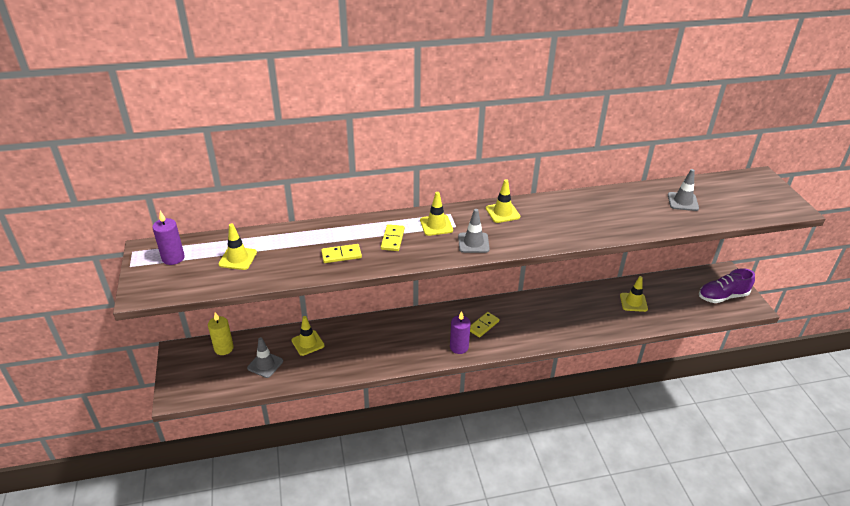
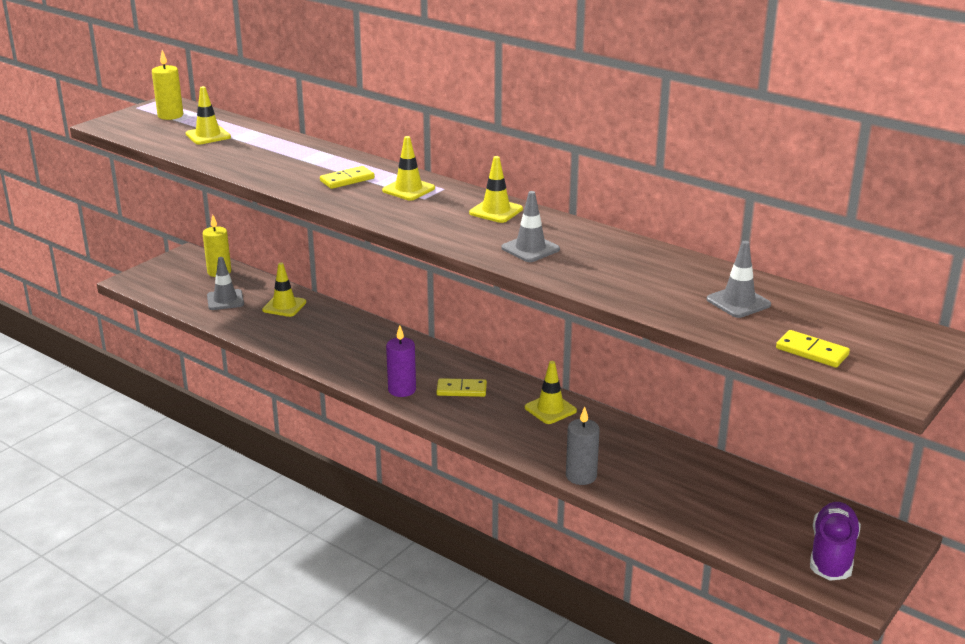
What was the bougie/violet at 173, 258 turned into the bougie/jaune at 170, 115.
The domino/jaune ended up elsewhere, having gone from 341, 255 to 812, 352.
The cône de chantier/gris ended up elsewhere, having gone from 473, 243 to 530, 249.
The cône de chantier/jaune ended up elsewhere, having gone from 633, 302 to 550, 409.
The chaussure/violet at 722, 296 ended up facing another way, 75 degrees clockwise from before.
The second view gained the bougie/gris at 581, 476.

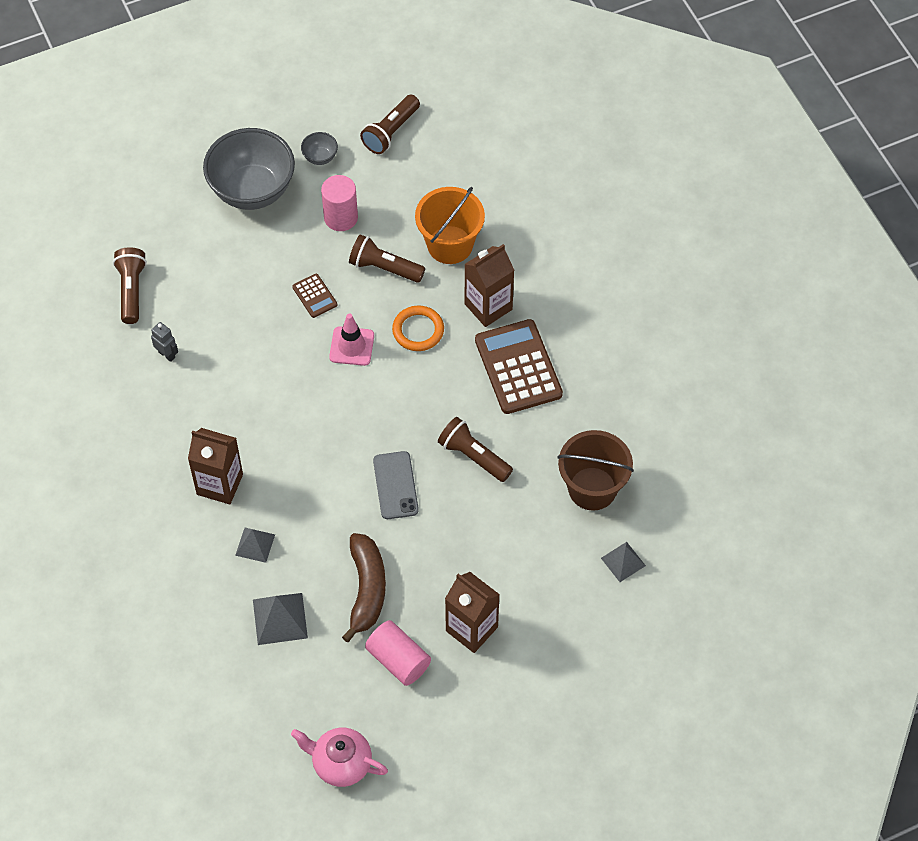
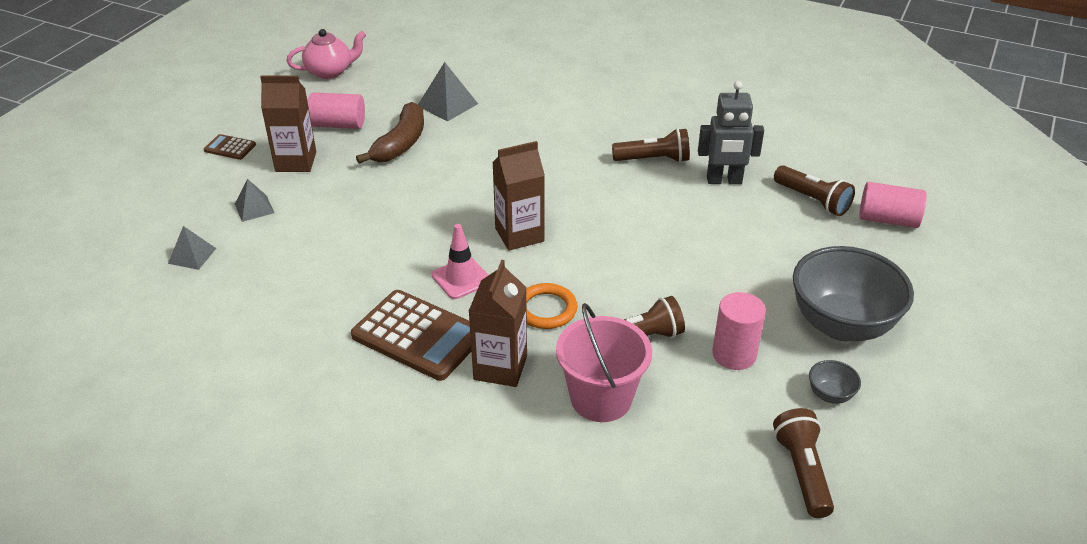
The size of the robot/gris at 167, 354 changed by a factor of 1.88.
The brique de lait/marron ended up elsewhere, having gone from 220, 484 to 519, 235.
The pyramide/gris ended up elsewhere, having gone from 255, 544 to 254, 208.
The calculatrice/marron ended up elsewhere, having gone from 314, 296 to 230, 148.
The cône de chantier/rose ended up elsewhere, having gone from 352, 346 to 461, 278.
The banane/marron at 367, 589 ended up facing another way, 120 degrees counterclockwise from before.
The second view lost the téléphone/gris at 395, 485.
What was the seau/orange at 450, 245 turned into the seau/rose at 601, 398.
The lampe de poche/marron ended up elsewhere, having gone from 473, 456 to 653, 160.
The second view lost the seau/marron at 592, 488.
The second view gained the cylindre/rose at 888, 219.

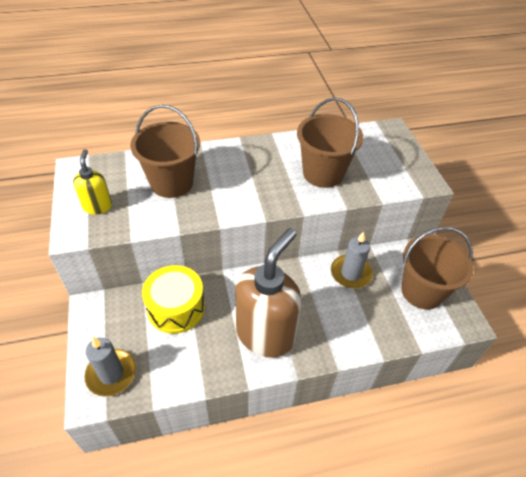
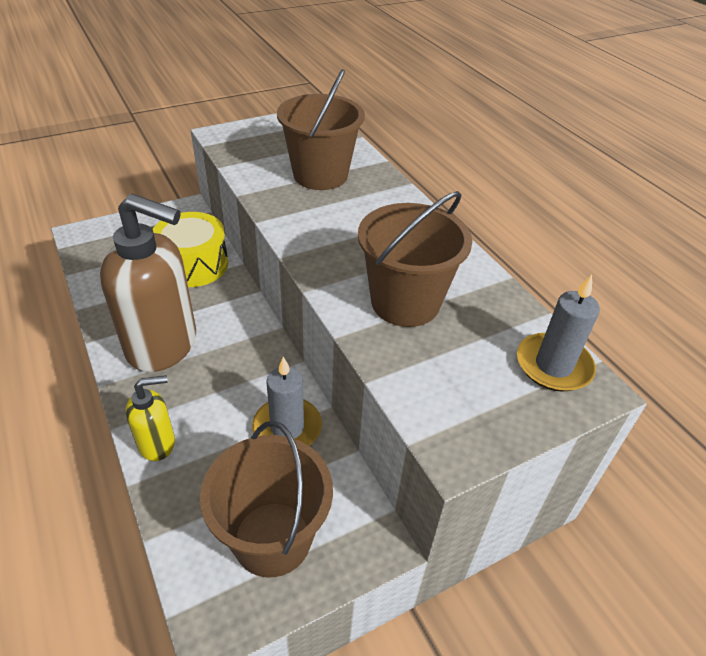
The distributeur de savon/jaune ended up elsewhere, having gone from 97, 206 to 157, 443.
The bougie/gris ended up elsewhere, having gone from 111, 374 to 553, 365.

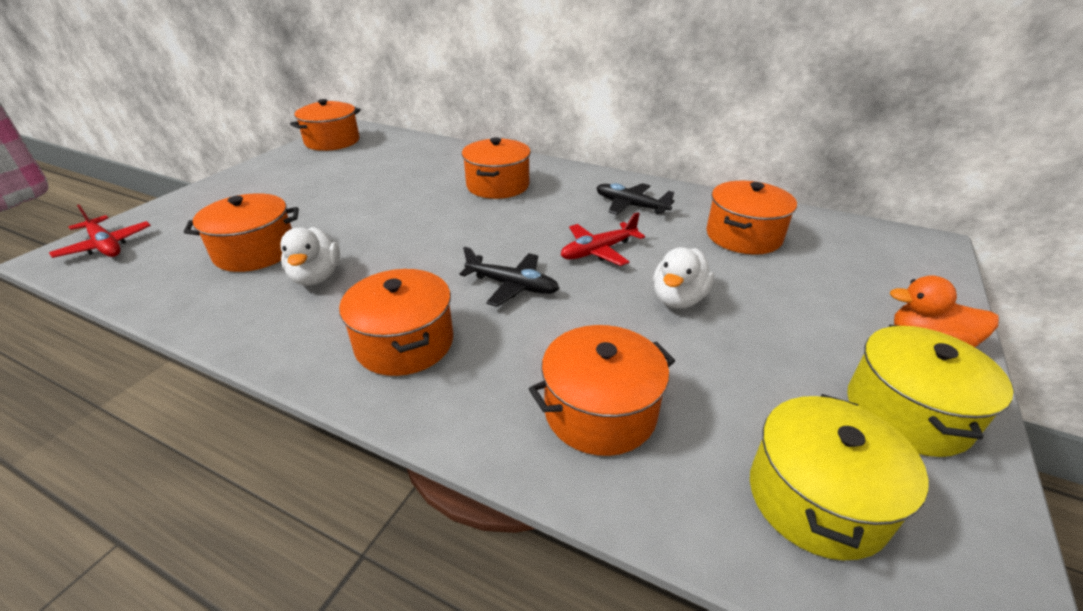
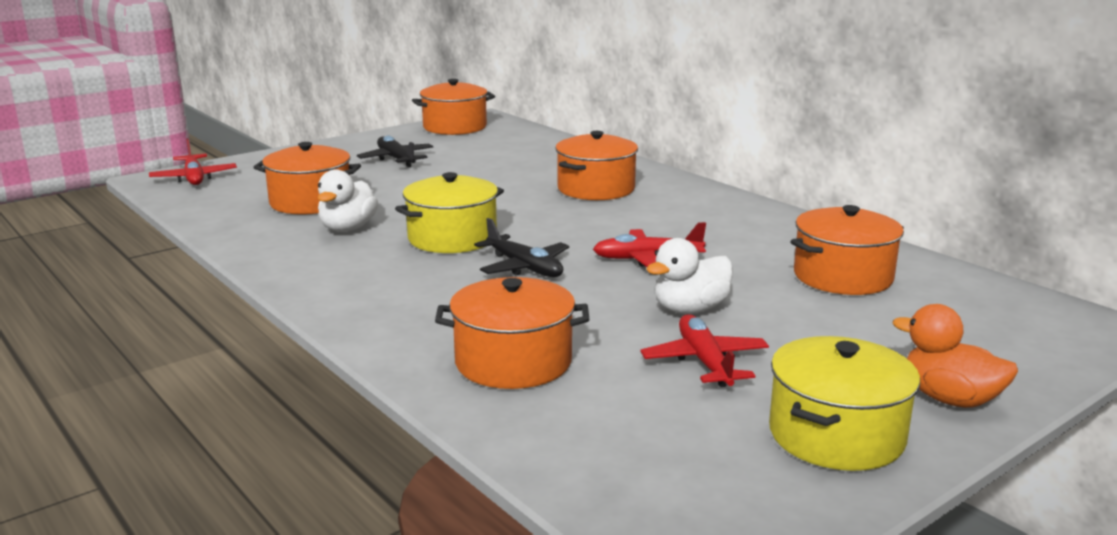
The second view lost the marmite/orange at 404, 343.
The avion/noir ended up elsewhere, having gone from 630, 206 to 396, 159.
The marmite/jaune ended up elsewhere, having gone from 816, 498 to 452, 238.
The second view gained the avion/rouge at 705, 362.

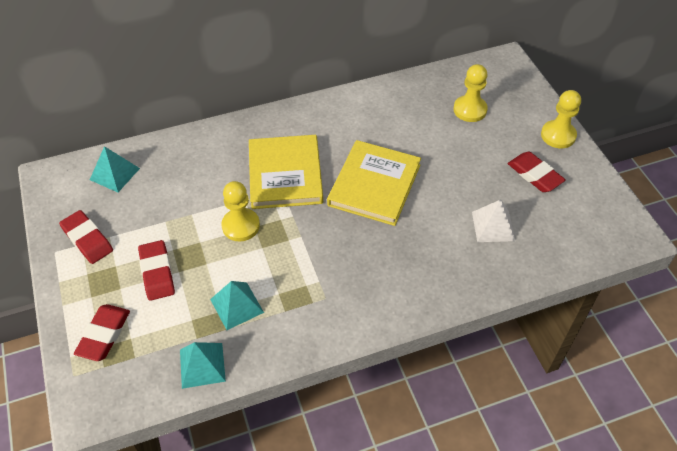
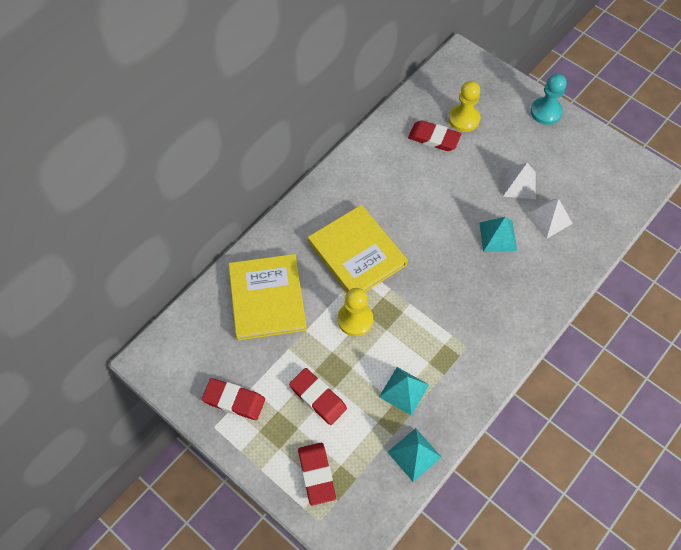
The pyramide/turquoise ended up elsewhere, having gone from 115, 174 to 498, 236.
The livre/jaune ended up elsewhere, having gone from 374, 185 to 267, 298.
The gomme/rouge ended up elsewhere, having gone from 535, 175 to 434, 138.
What was the pion/jaune at 558, 135 turned into the pion/turquoise at 546, 112.
The second view gained the pyramide/blanc at 519, 184.

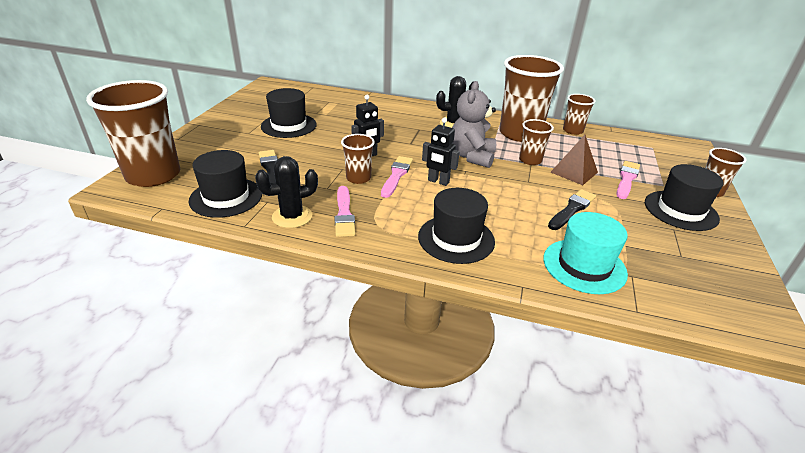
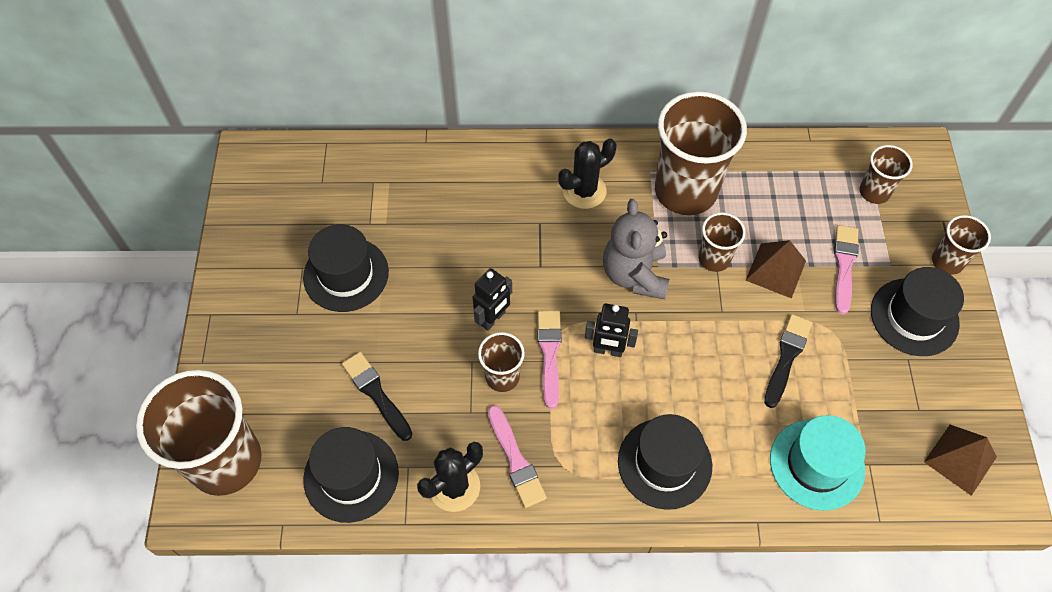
The gobelet/marron ended up elsewhere, having gone from 572, 131 to 874, 192.
The second view gained the pyramide/marron at 960, 459.

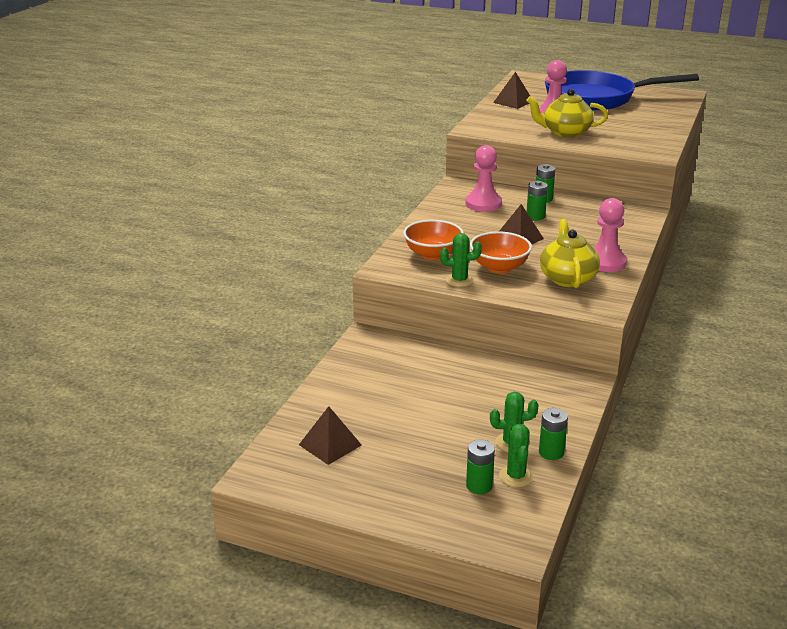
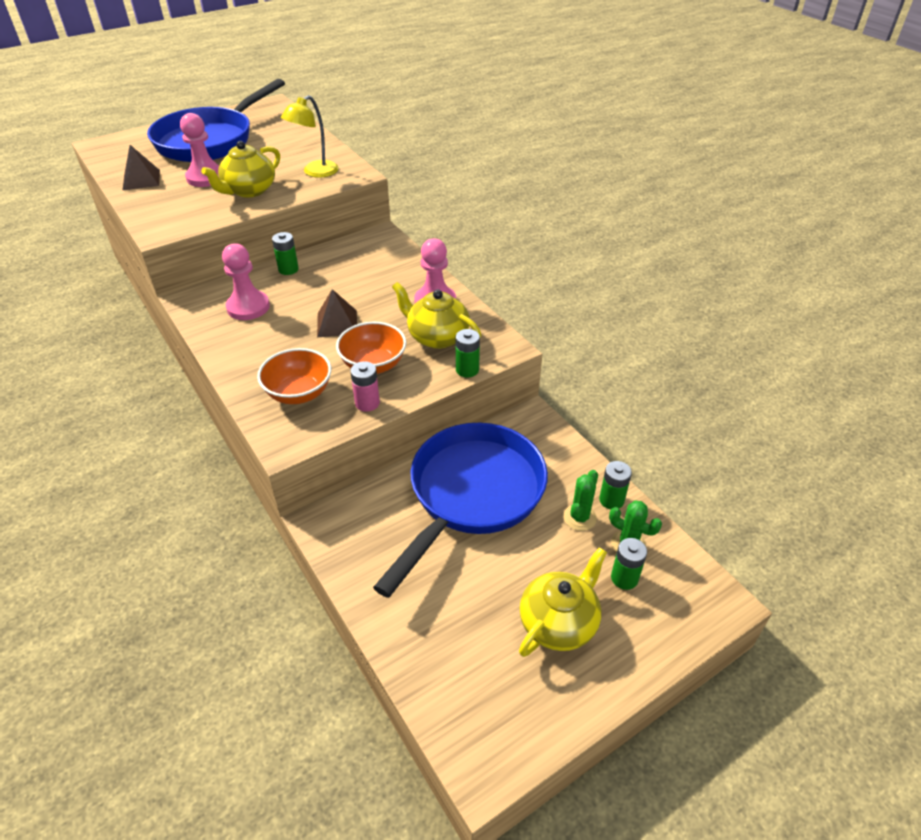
The second view lost the pyramide/marron at 330, 444.
Where the cactus/vert stood at 459, 280, the pile/rose came to stand at 367, 403.
The pile/vert ended up elsewhere, having gone from 535, 216 to 467, 370.
The second view gained the lampe/jaune at 315, 172.
The second view gained the poêle/bleu at 471, 495.
The second view gained the théière/jaune at 559, 622.

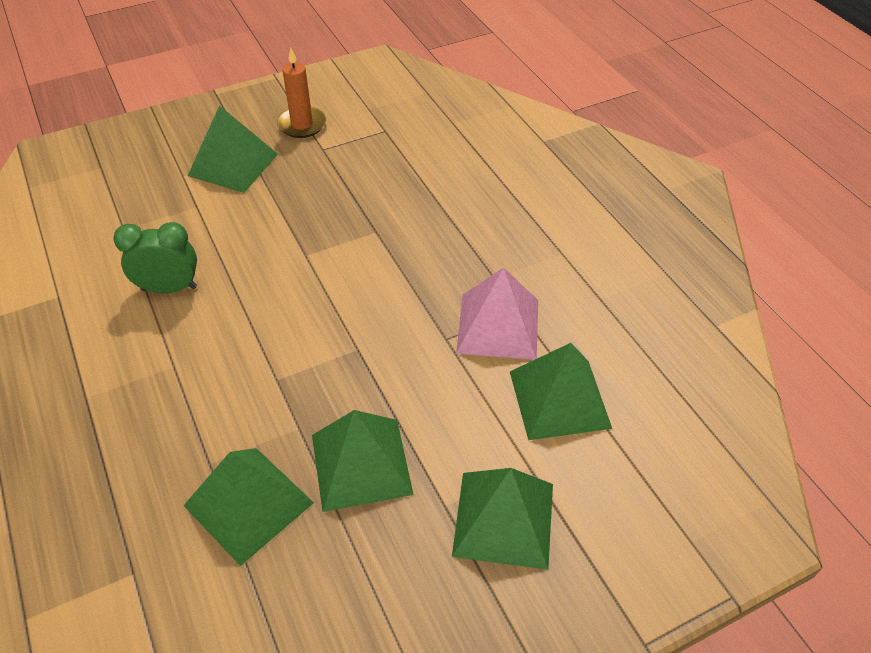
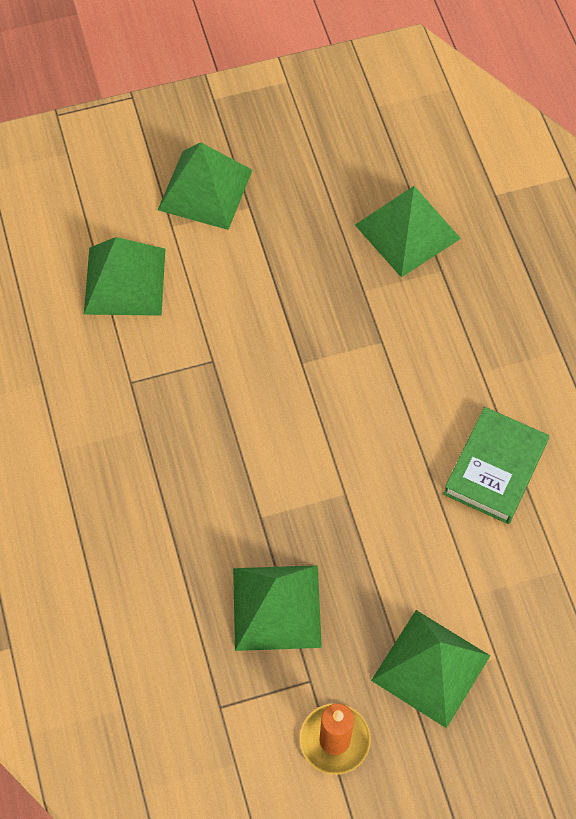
Where the réveil/vert stood at 169, 288, the livre/vert came to stand at 495, 469.
The pyramide/vert ended up elsewhere, having gone from 361, 463 to 276, 607.
The second view lost the pyramide/rose at 498, 326.

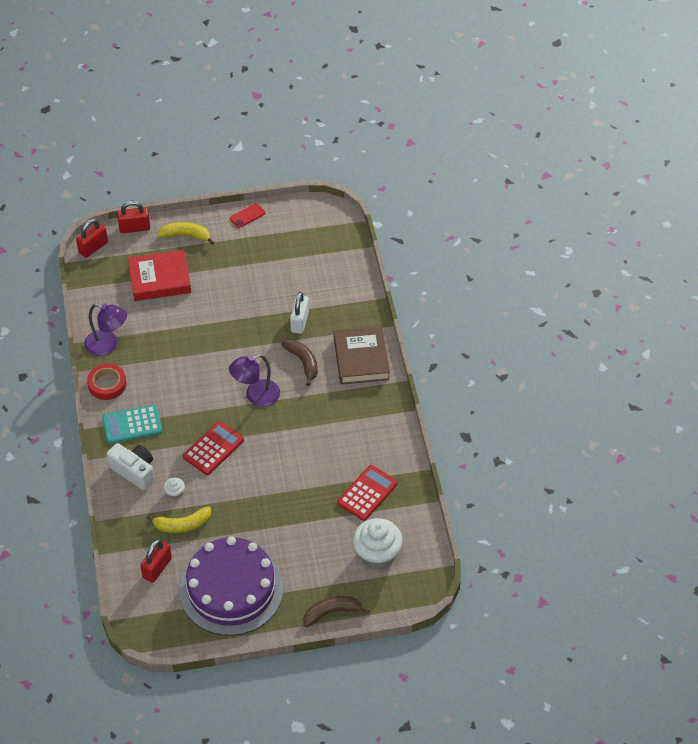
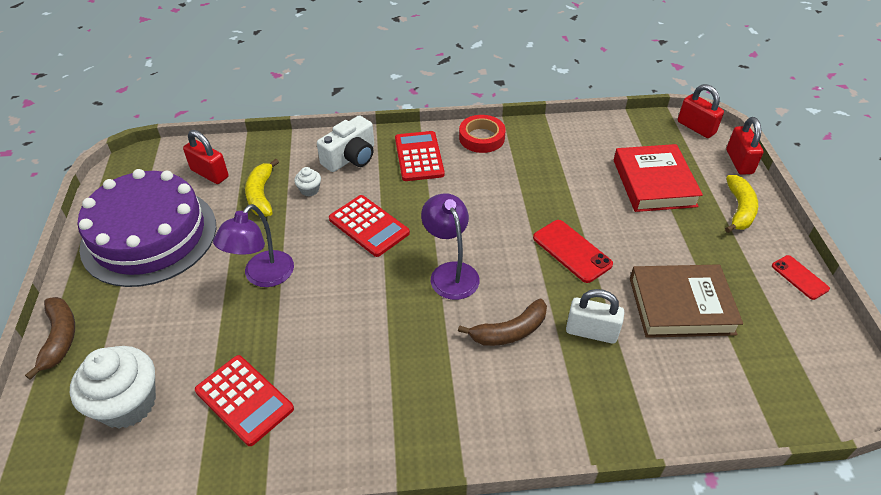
The lampe/violet ended up elsewhere, having gone from 107, 345 to 263, 276.
What was the calculatrice/turquoise at 132, 424 turned into the calculatrice/rouge at 419, 156.
The livre/marron ended up elsewhere, having gone from 361, 359 to 681, 306.
The second view gained the téléphone/rouge at 572, 251.

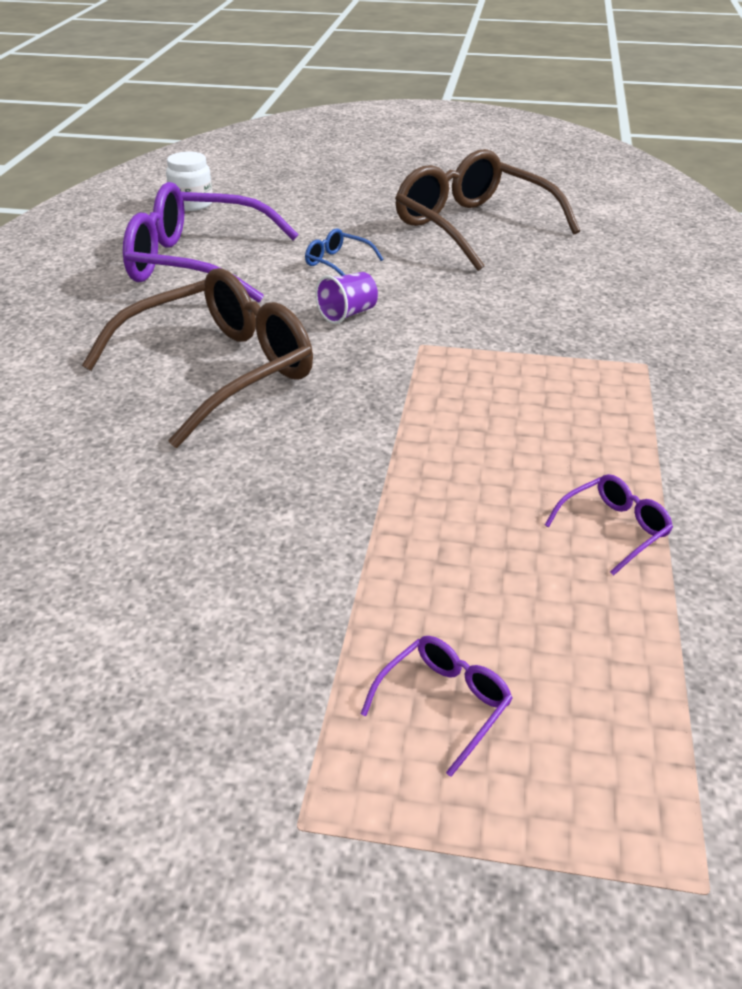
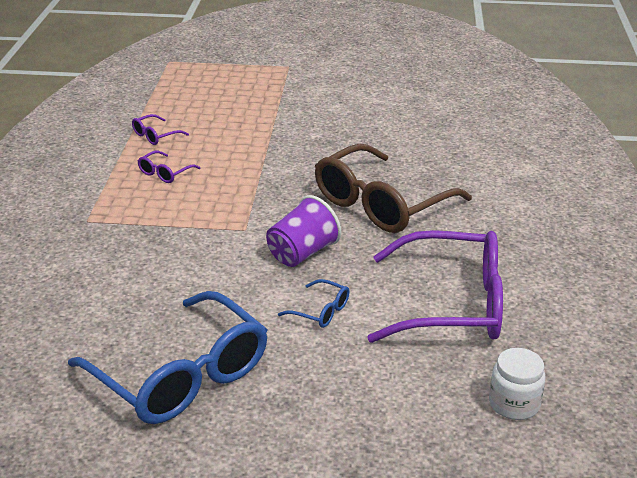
The size of the gobelet/violet at 348, 314 changed by a factor of 1.50.
The lunettes/violet ended up elsewhere, having gone from 444, 704 to 165, 173.
What was the lunettes/marron at 472, 226 turned into the lunettes/bleu at 181, 376.

